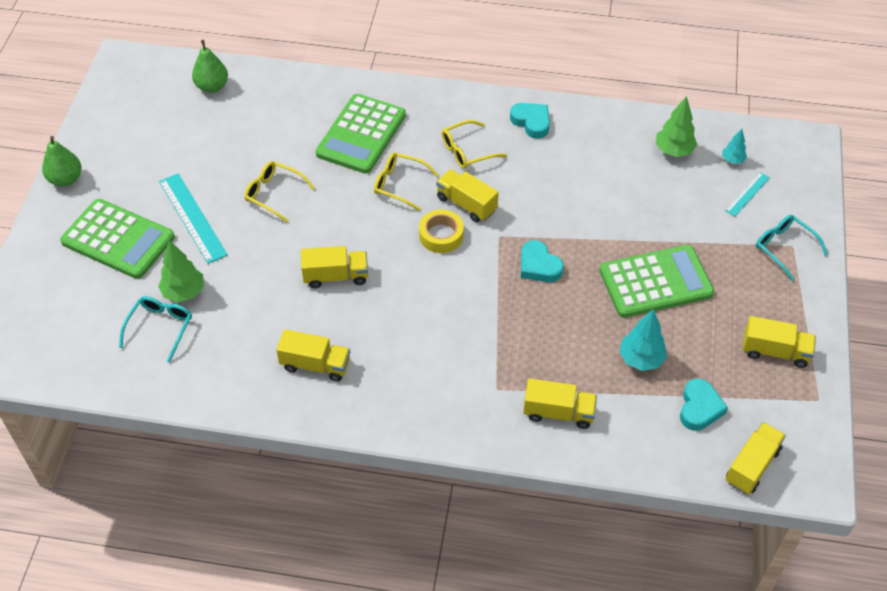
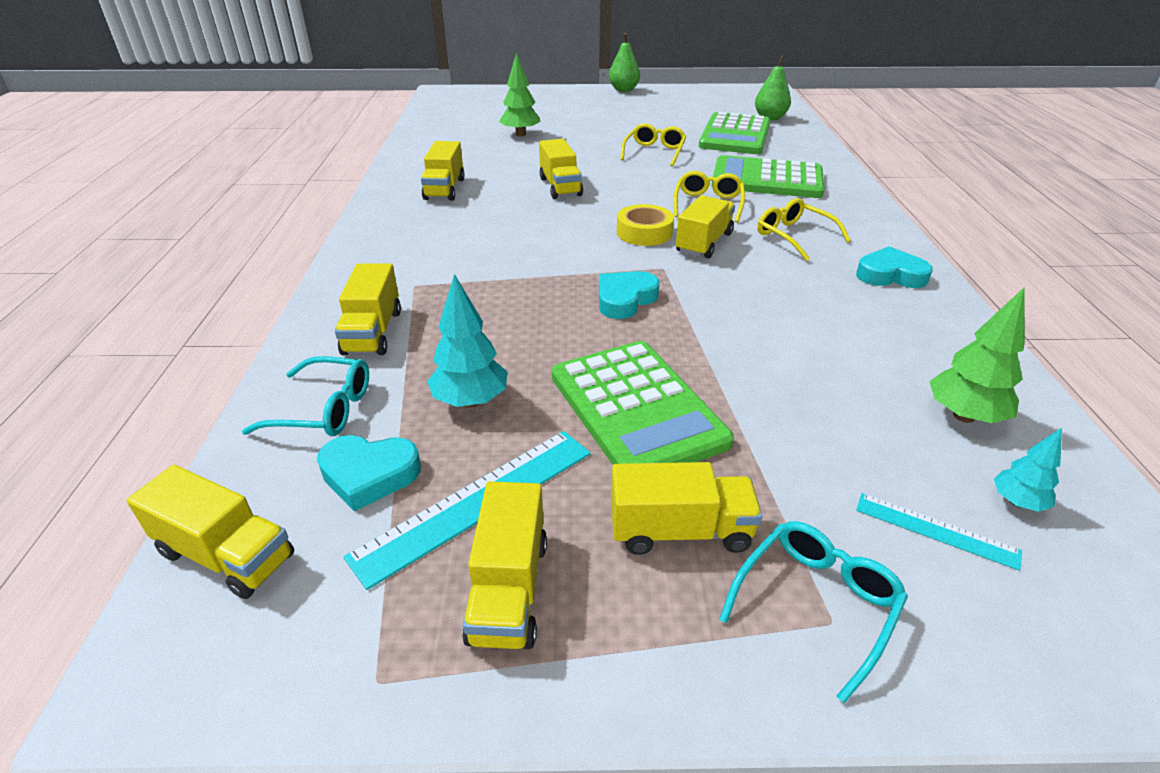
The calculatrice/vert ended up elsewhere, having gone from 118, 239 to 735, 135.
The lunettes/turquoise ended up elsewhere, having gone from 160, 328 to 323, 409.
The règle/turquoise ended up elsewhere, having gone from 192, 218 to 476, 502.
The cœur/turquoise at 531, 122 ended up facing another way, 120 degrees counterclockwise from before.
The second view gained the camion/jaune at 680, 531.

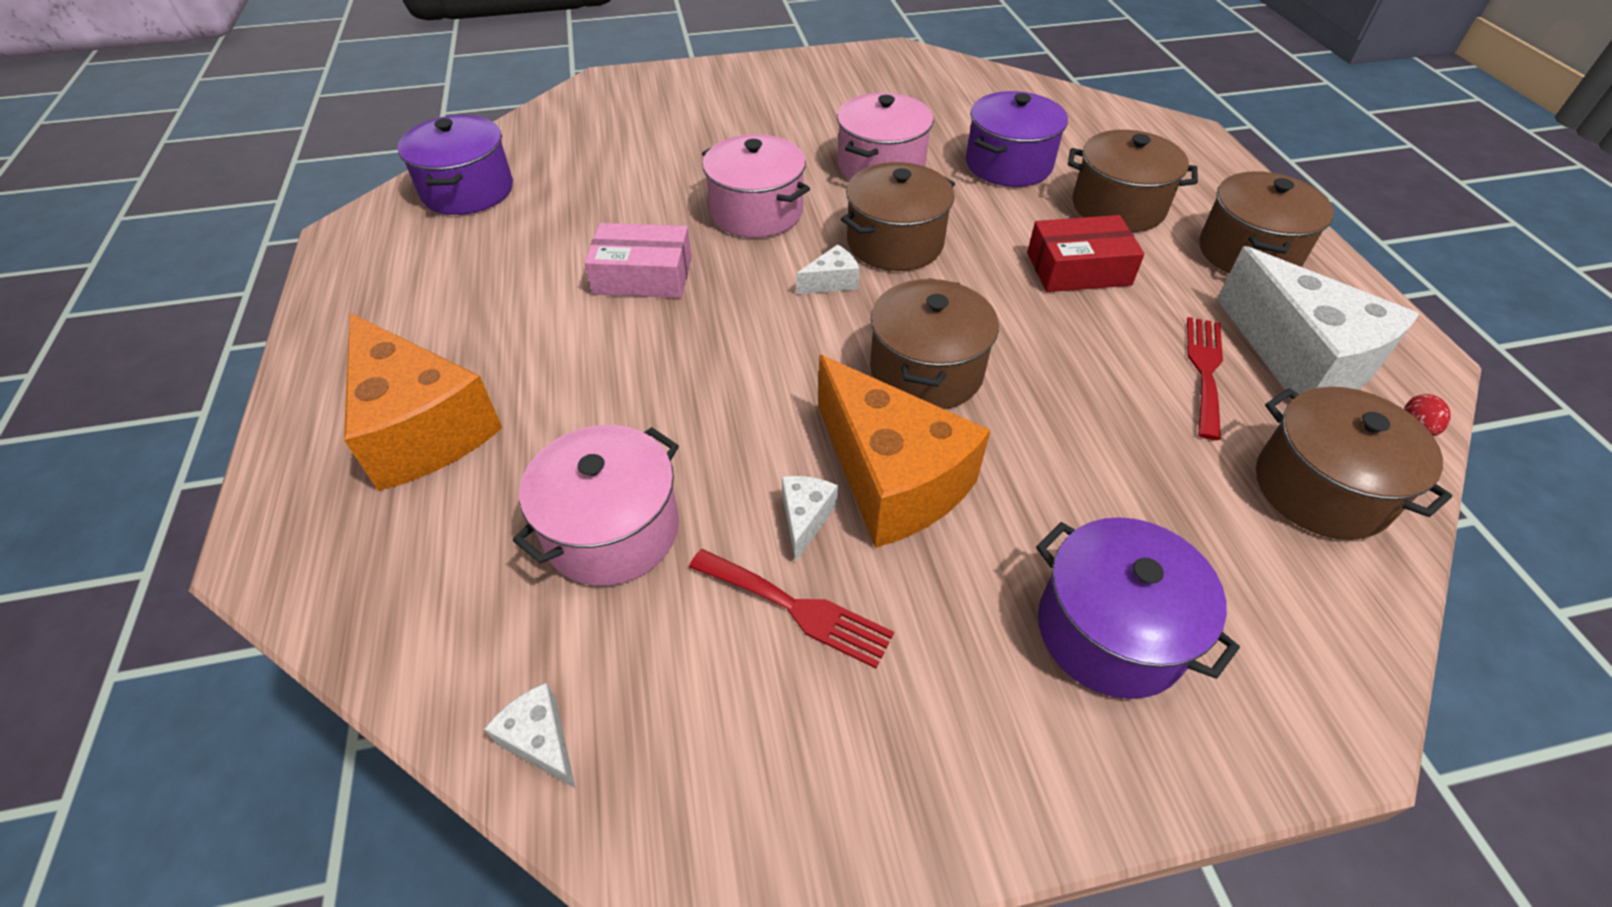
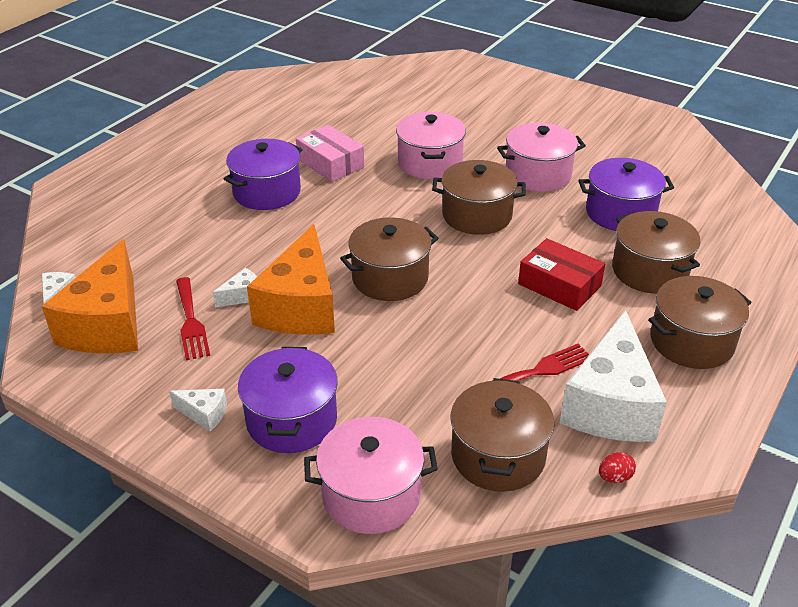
The fromage/orange ended up elsewhere, having gone from 421, 428 to 108, 324.
The marmite/violet ended up elsewhere, having gone from 468, 190 to 267, 192.
The marmite/rose ended up elsewhere, having gone from 612, 530 to 371, 495.
The fromage/blanc ended up elsewhere, having gone from 832, 282 to 204, 414.

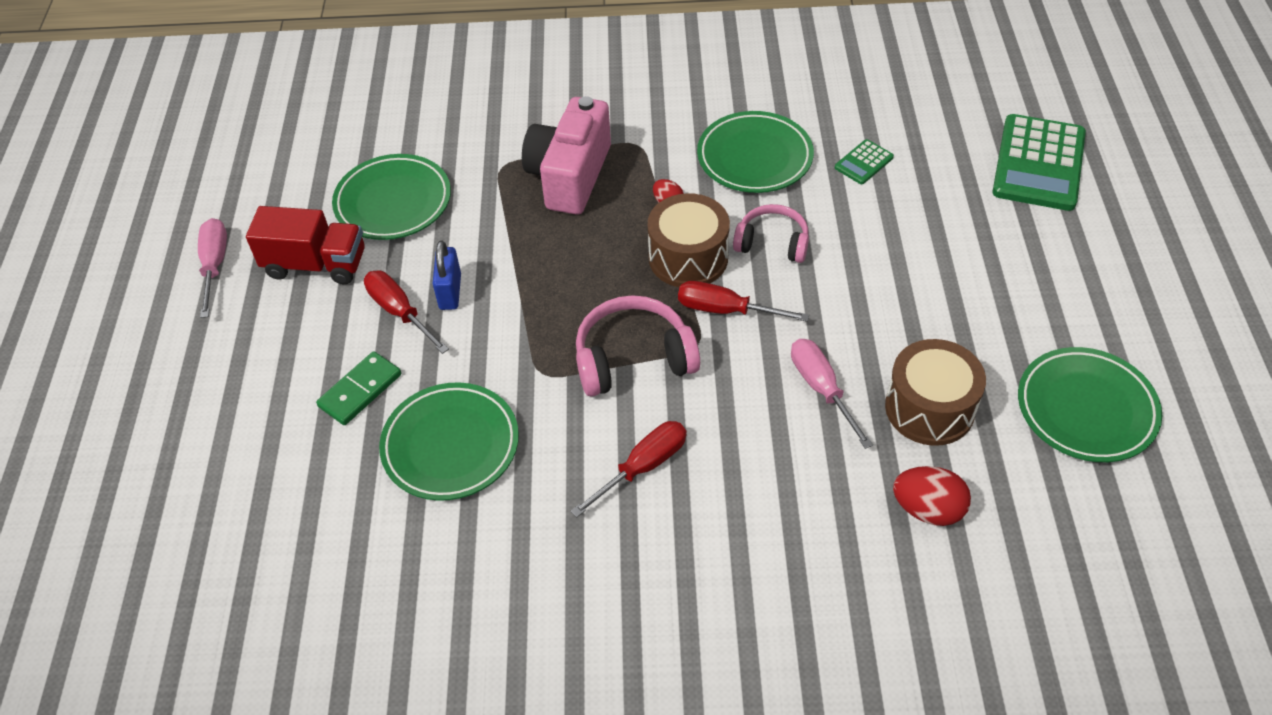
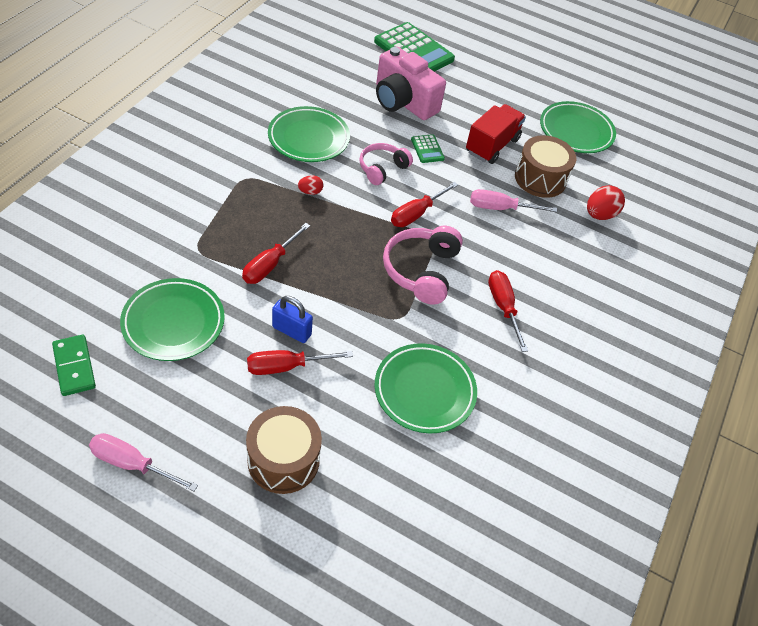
The camion/rouge ended up elsewhere, having gone from 316, 264 to 492, 145.
The domino/vert ended up elsewhere, having gone from 360, 390 to 74, 366.
The appareil photo/rose ended up elsewhere, having gone from 570, 176 to 403, 102.
The tambour/marron ended up elsewhere, having gone from 688, 257 to 283, 460.
The calculatrice/vert ended up elsewhere, having gone from 863, 162 to 427, 149.
The second view gained the tournevis/rouge at 270, 264.

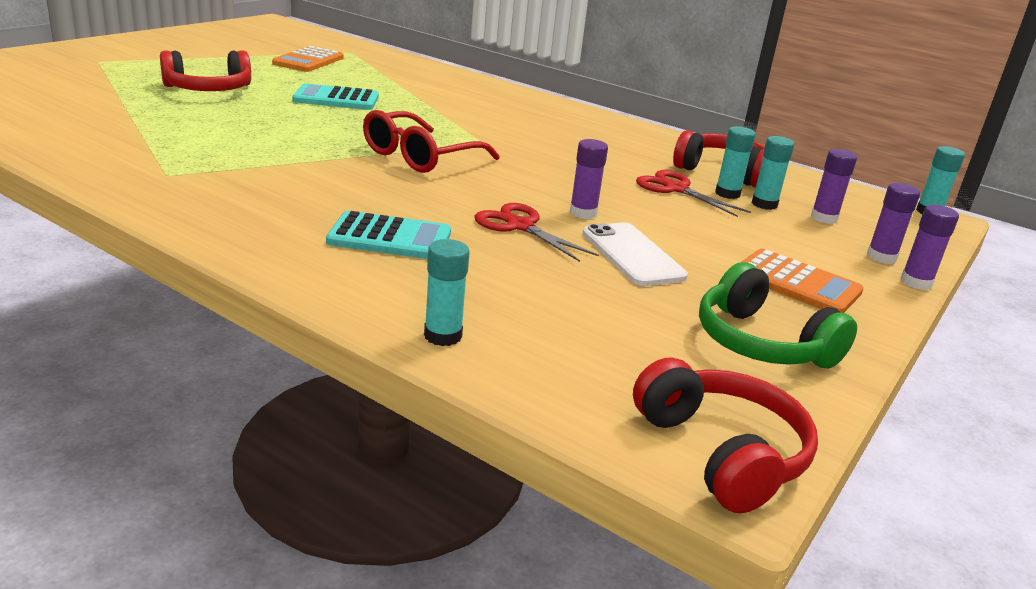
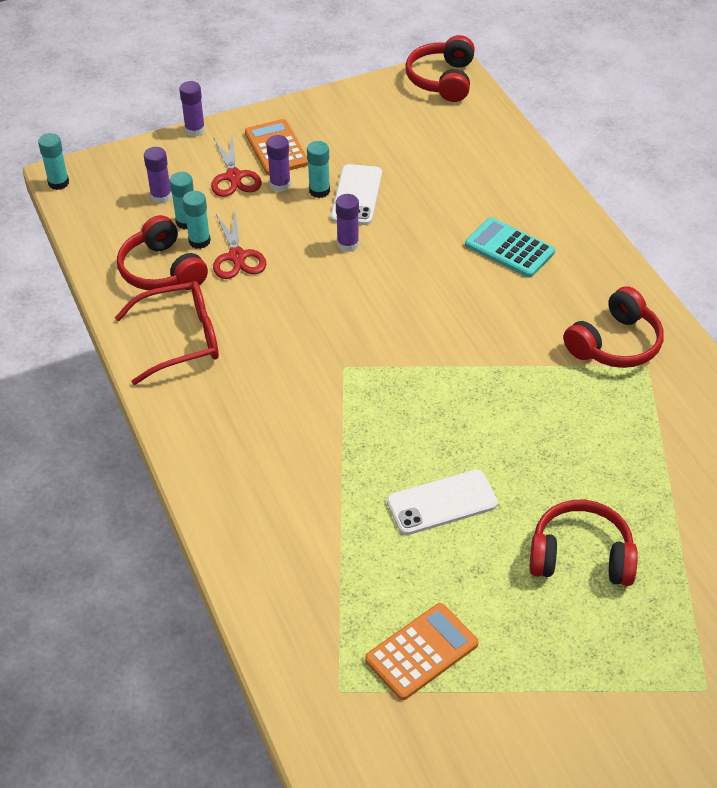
Where the calculatrice/turquoise stood at 336, 99, the téléphone/blanc came to stand at 442, 503.
The lunettes/rouge ended up elsewhere, having gone from 421, 156 to 179, 340.
The bâton de colle/turquoise ended up elsewhere, having gone from 443, 336 to 319, 191.
The ciseaux/rouge ended up elsewhere, having gone from 520, 226 to 234, 177.
The second view lost the casque audio/vert at 761, 343.
The bâton de colle/violet ended up elsewhere, having gone from 881, 257 to 280, 185.
The second view gained the casque audio/rouge at 615, 344.

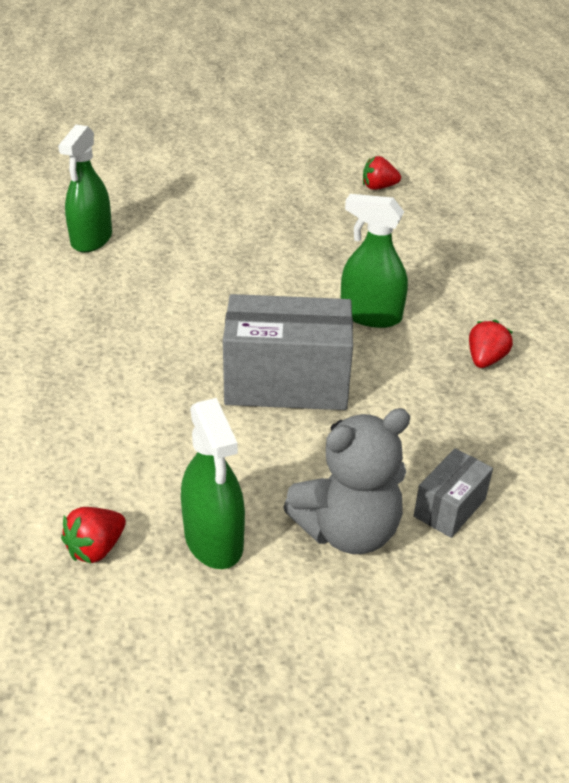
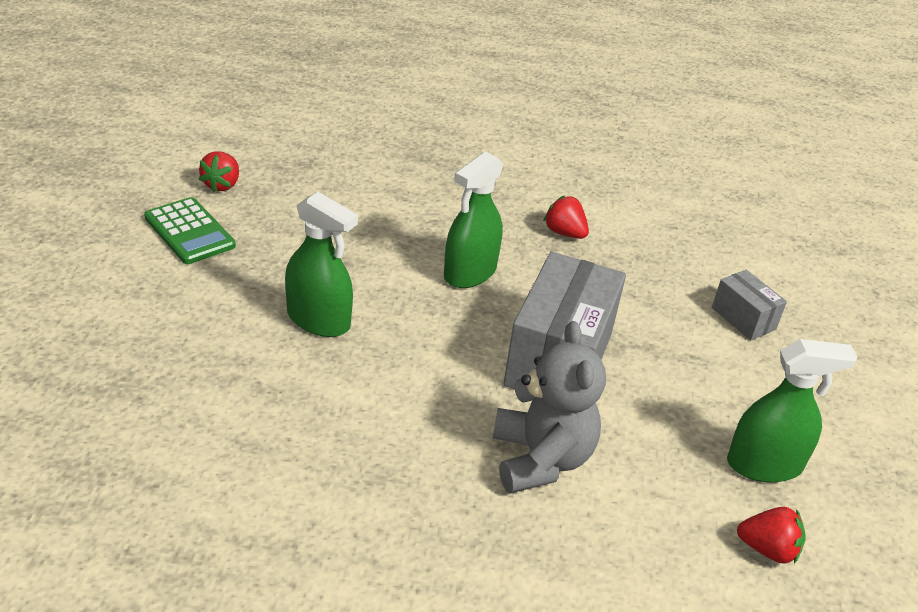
The vaporisateur/vert ended up elsewhere, having gone from 91, 239 to 318, 320.
The fraise/rouge at 96, 549 ended up facing another way, 45 degrees counterclockwise from before.
The ours en peluche/gris ended up elsewhere, having gone from 348, 531 to 540, 459.
The second view gained the calculatrice/vert at 189, 232.

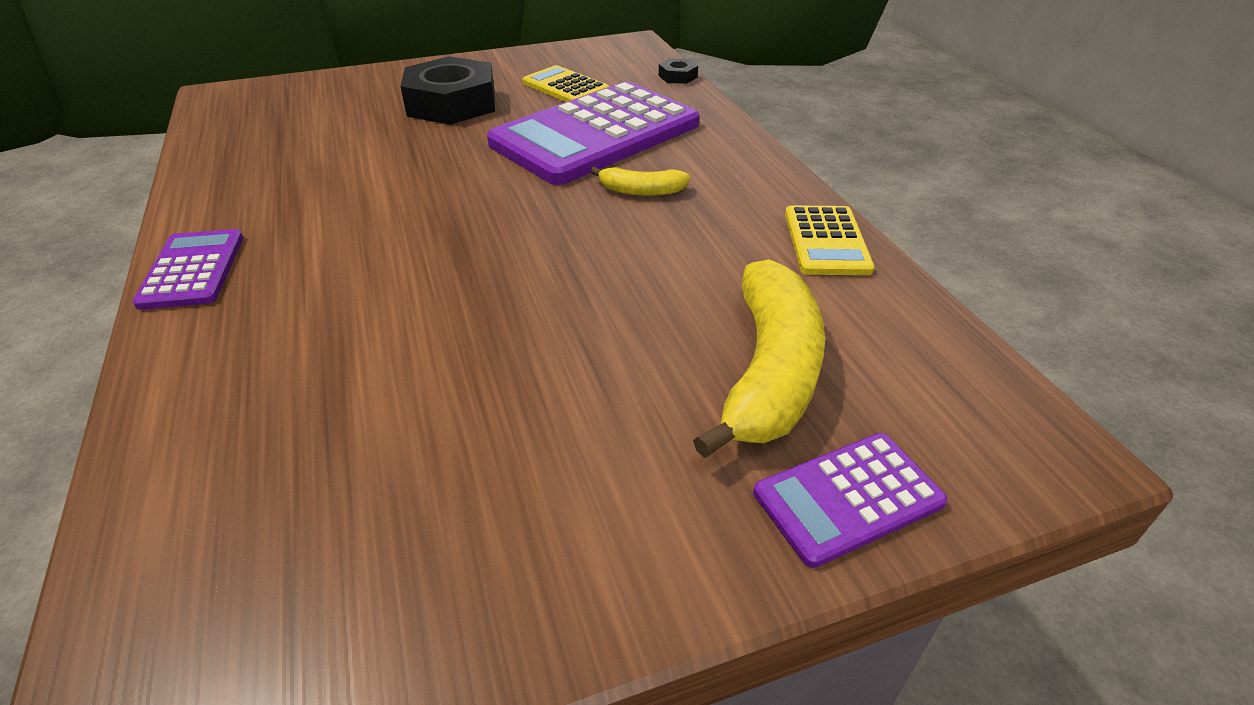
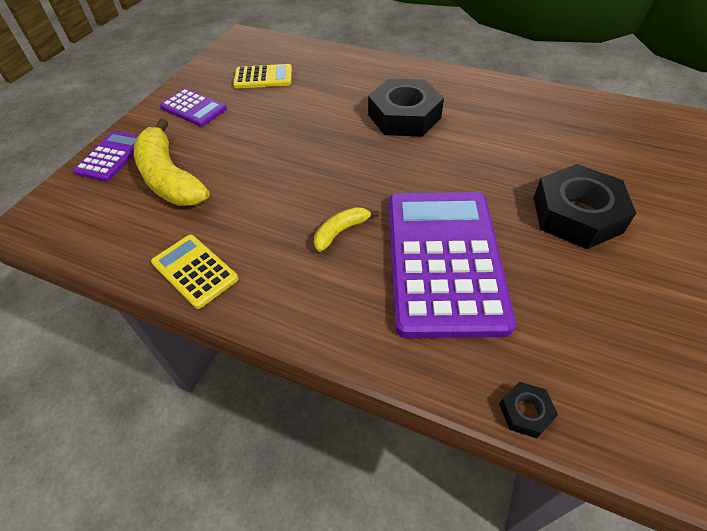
The calculatrice/violet ended up elsewhere, having gone from 192, 270 to 193, 108.
The calculatrice/jaune ended up elsewhere, having gone from 565, 87 to 263, 77.
The second view gained the écrou/noir at 404, 116.

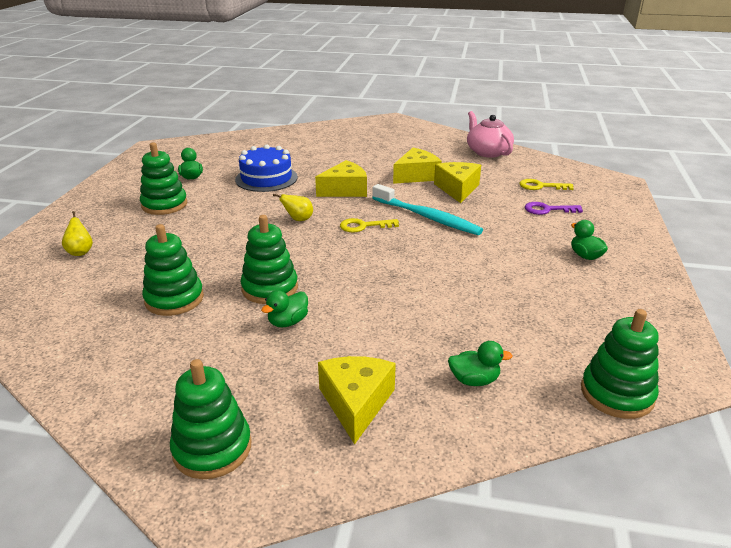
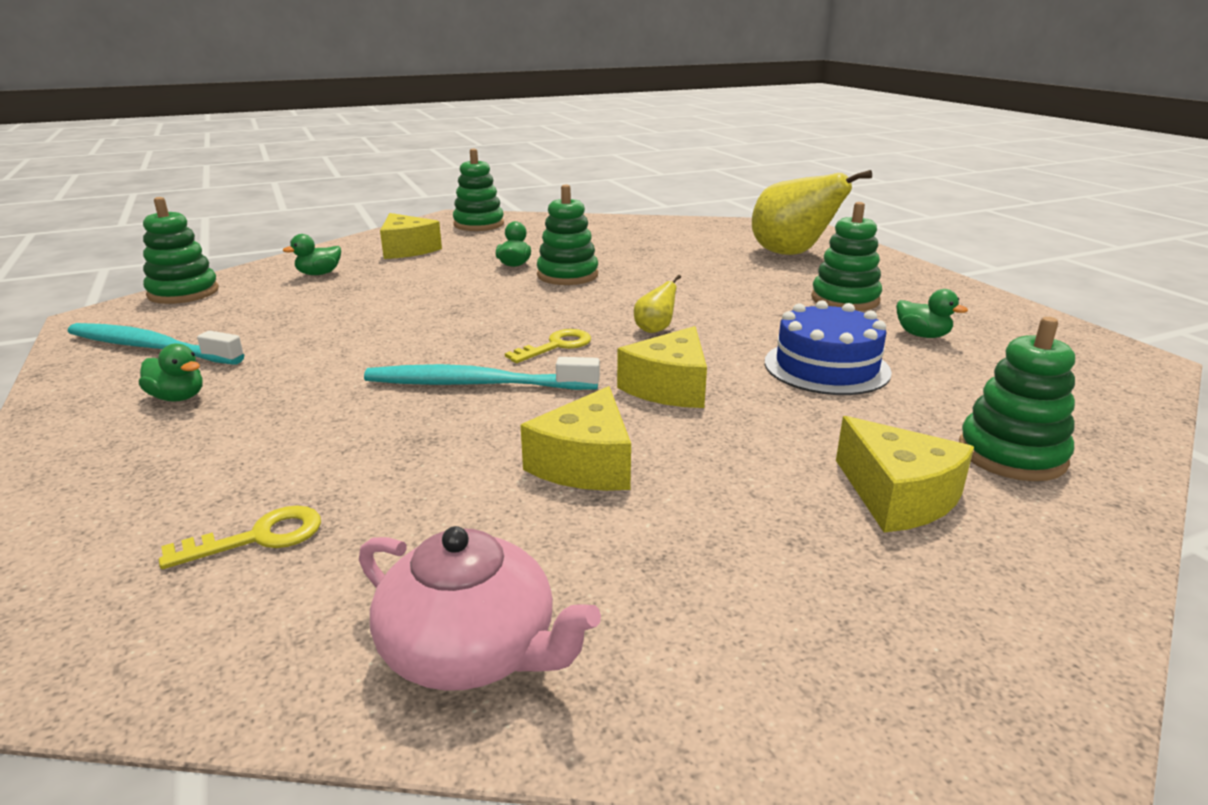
The size of the poire/jaune at 80, 252 changed by a factor of 2.38.
The jouet à empiler/vert ended up elsewhere, having gone from 174, 299 to 1011, 454.
The fromage/jaune ended up elsewhere, having gone from 457, 189 to 897, 496.
The second view lost the clé/violet at 547, 210.
The second view gained the brosse à dents/turquoise at 150, 348.

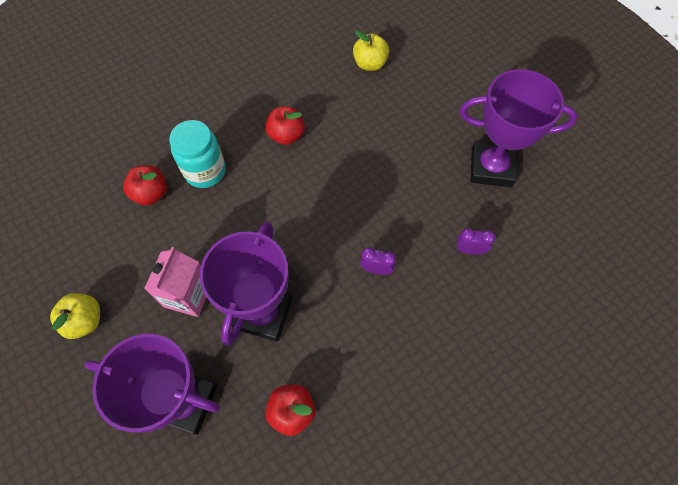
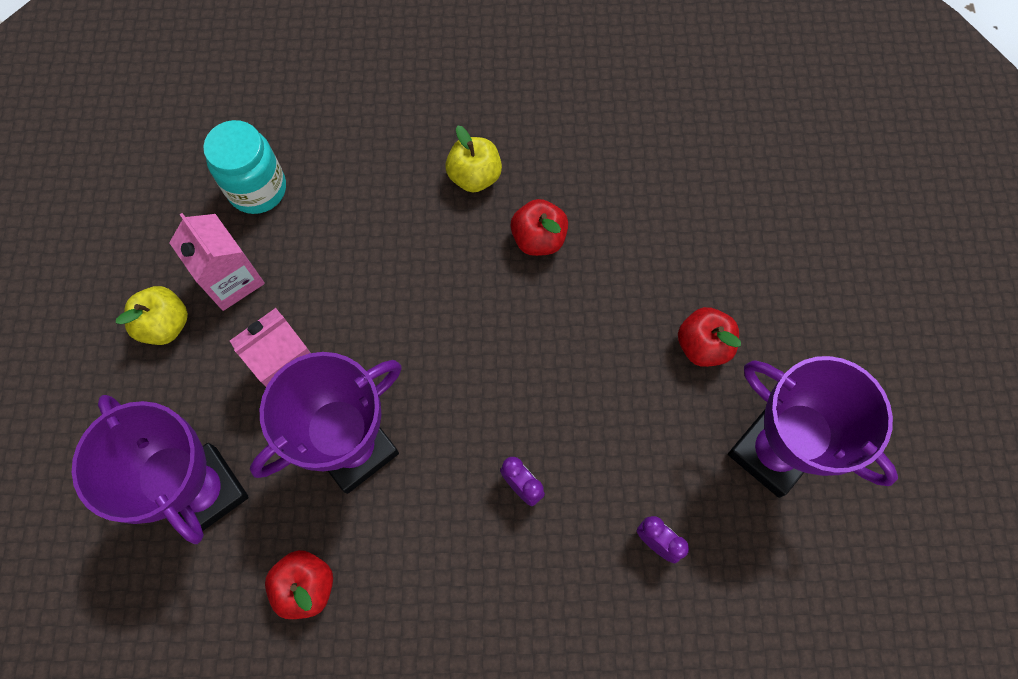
The pomme/rouge ended up elsewhere, having gone from 151, 193 to 703, 345.
The bocal/turquoise ended up elsewhere, having gone from 205, 171 to 257, 189.
The pomme/jaune ended up elsewhere, having gone from 370, 64 to 474, 176.
The second view gained the brique de lait/rose at 231, 279.

